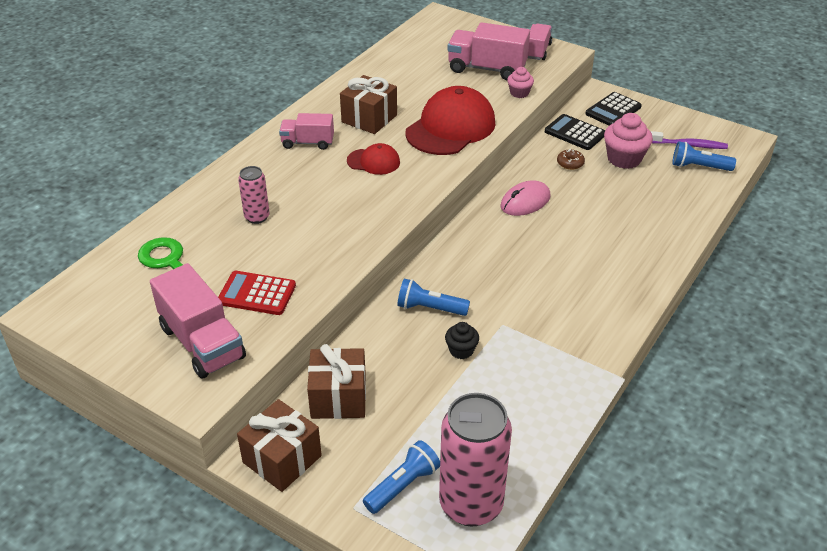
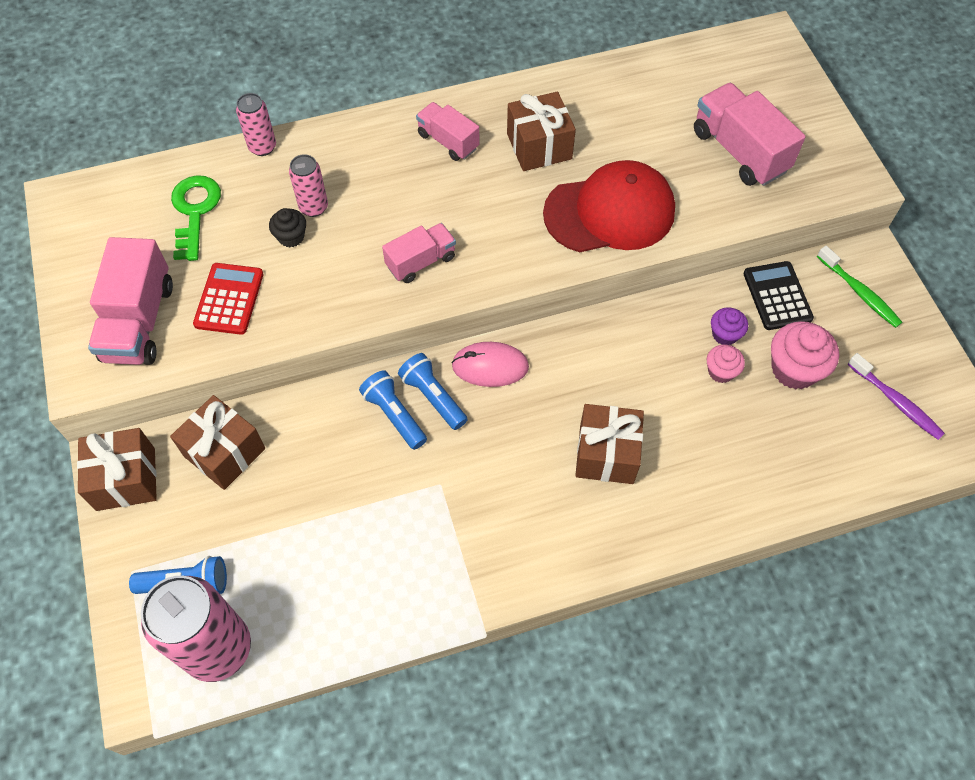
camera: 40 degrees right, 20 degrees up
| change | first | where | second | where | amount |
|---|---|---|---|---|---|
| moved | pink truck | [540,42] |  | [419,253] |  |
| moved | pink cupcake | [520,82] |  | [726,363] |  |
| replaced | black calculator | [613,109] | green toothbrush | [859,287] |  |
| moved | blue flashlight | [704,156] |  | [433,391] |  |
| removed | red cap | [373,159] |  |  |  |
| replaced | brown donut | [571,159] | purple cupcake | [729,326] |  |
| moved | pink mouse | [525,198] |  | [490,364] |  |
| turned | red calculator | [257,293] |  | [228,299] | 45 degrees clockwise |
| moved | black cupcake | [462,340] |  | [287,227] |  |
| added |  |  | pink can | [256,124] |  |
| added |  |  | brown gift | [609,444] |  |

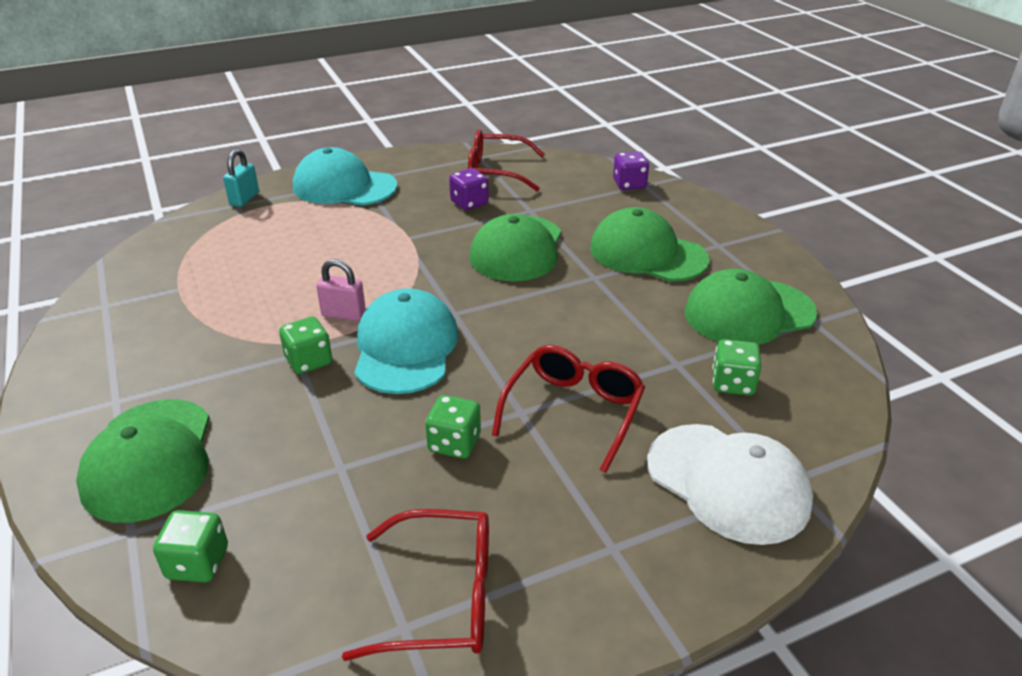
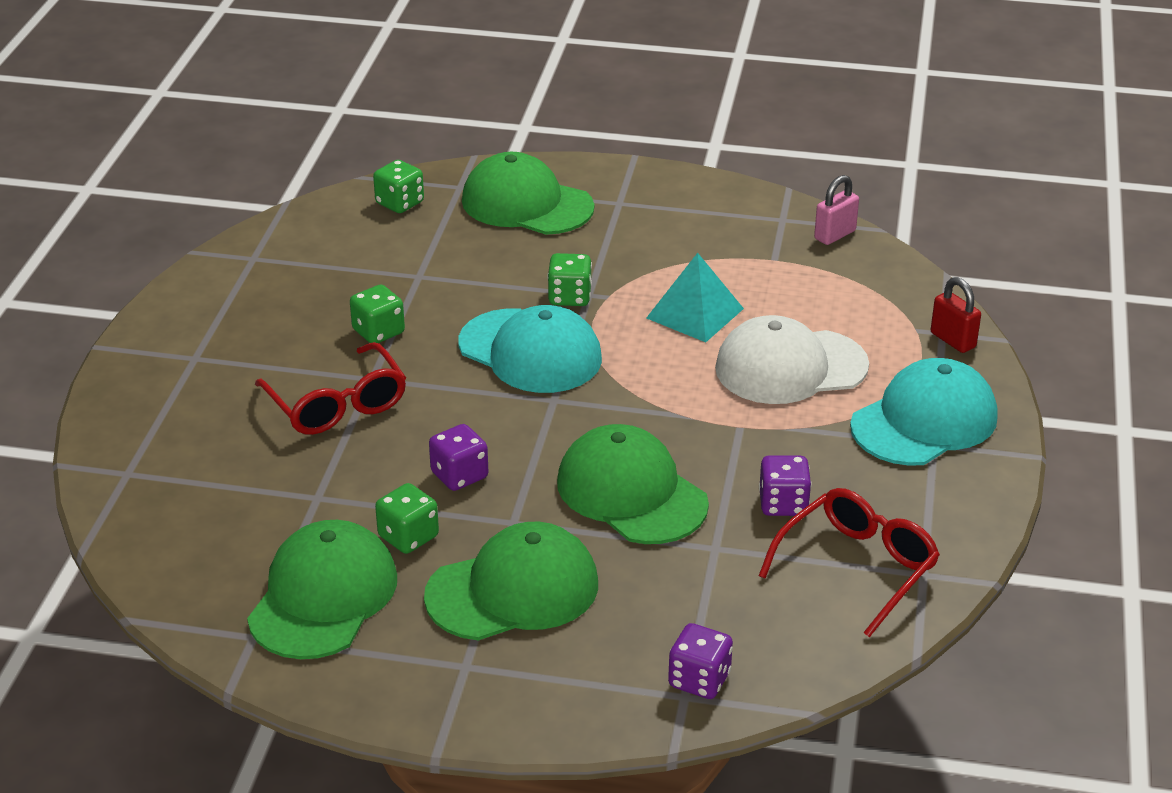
camera: 125 degrees right, 0 degrees up
| change | first | where | second | where | amount |
|---|---|---|---|---|---|
| recoloured | turquoise padlock | [241,178] | red padlock | [956,315] |  |
| moved | pink padlock | [341,290] |  | [836,210] |  |
| moved | green dice | [736,367] |  | [407,518] |  |
| moved | white cap | [730,484] |  | [792,359] |  |
| removed | red glasses | [415,585] |  |  |  |
| added |  |  | turquoise pyramid | [695,297] |  |
| added |  |  | purple dice | [458,457] |  |

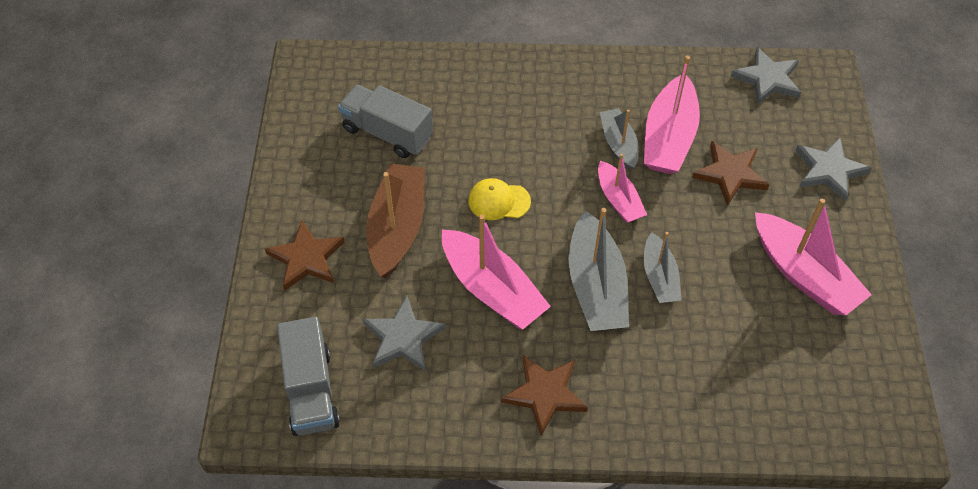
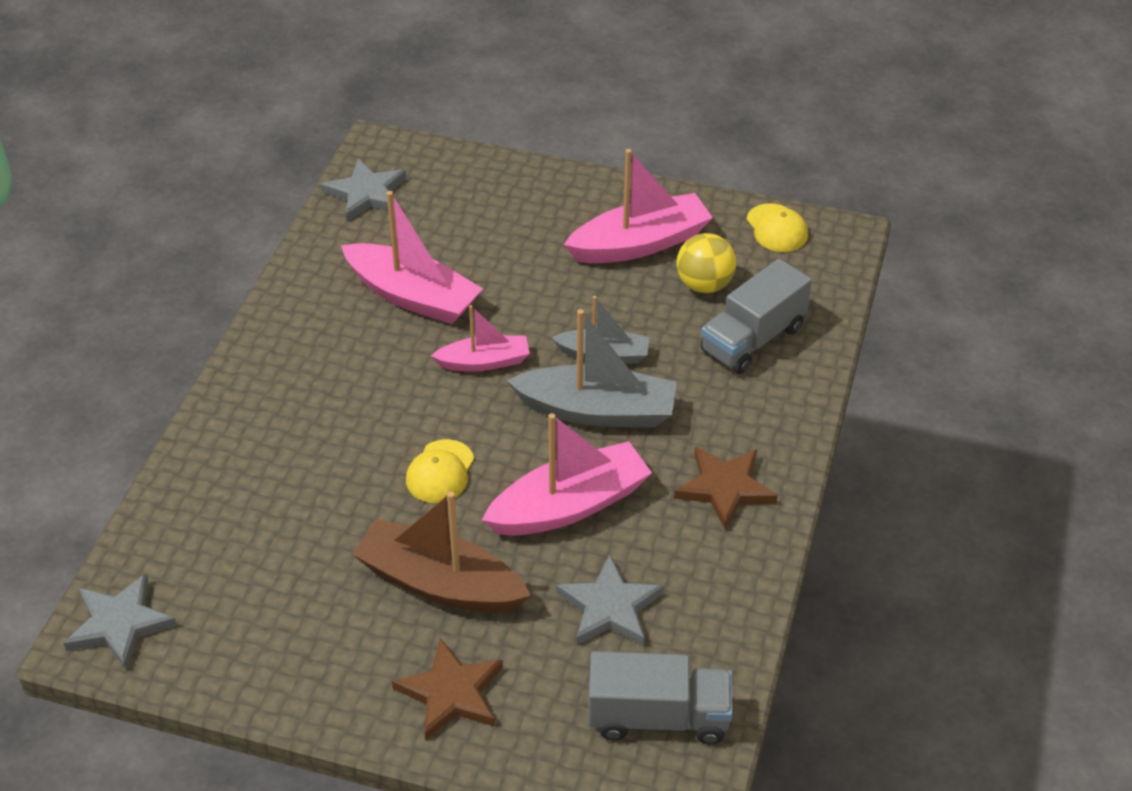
camera: 75 degrees left, 10 degrees down
| change | first | where | second | where | amount |
|---|---|---|---|---|---|
| moved | grey truck | [385,121] |  | [756,316] |  |
| removed | grey boat | [619,139] |  |  |  |
| moved | grey star | [833,169] |  | [120,621] |  |
| removed | brown star | [730,173] |  |  |  |
| added |  |  | yellow cap | [777,227] |  |
| added |  |  | yellow ball | [706,263] |  |

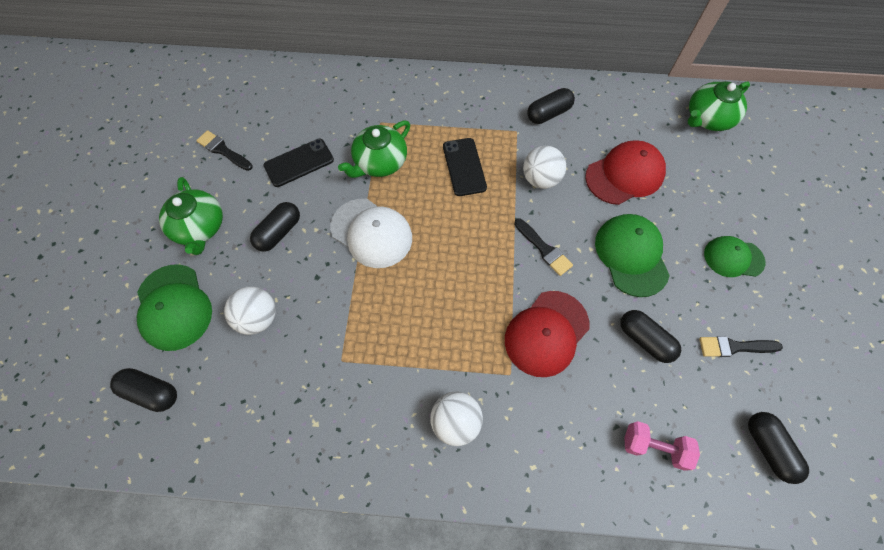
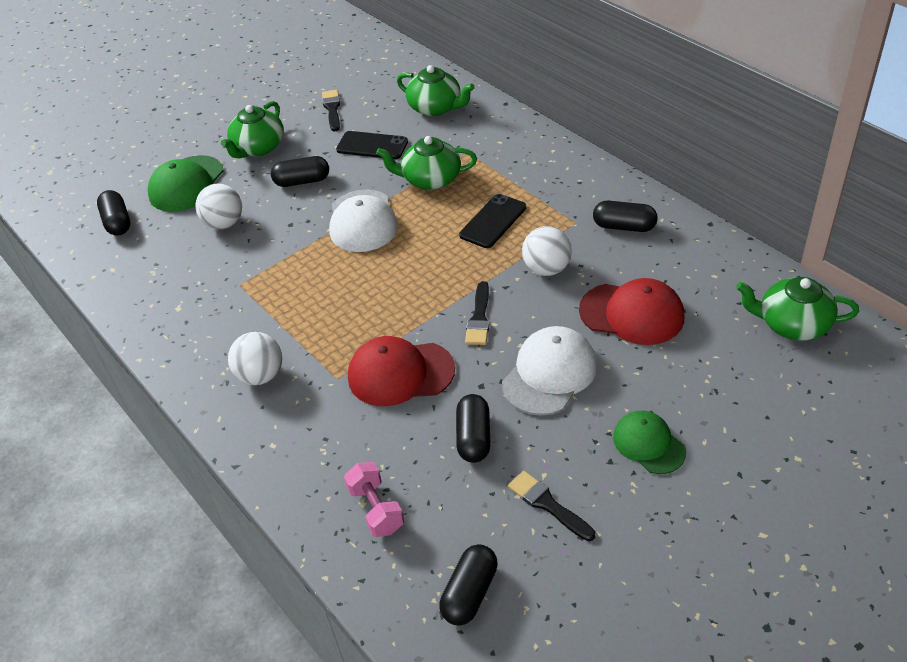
camera: 50 degrees right, 20 degrees down
| change | first | where | second | where | amount |
|---|---|---|---|---|---|
| recoloured | green cap | [632,255] | white cap | [549,371] |  |
| added |  |  | green teapot | [436,90] |  |

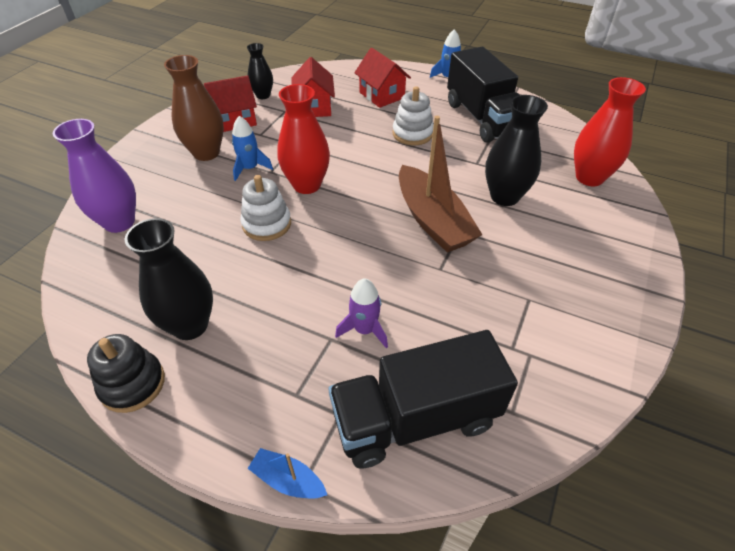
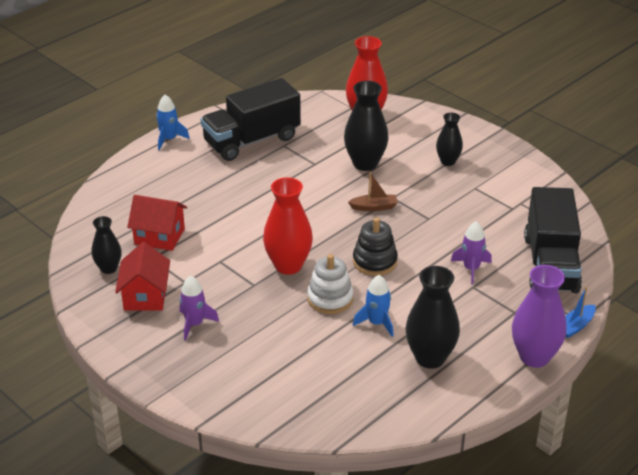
camera: 70 degrees left, 10 degrees down
| change | first | where | second | where | amount |
|---|---|---|---|---|---|
| turned | black truck | [483,94] |  | [251,119] | 150 degrees clockwise |
| removed | red house | [382,78] |  |  |  |
| replaced | brown vase | [194,108] | purple rocket | [199,308] |  |
| removed | white stacking toy | [413,115] |  |  |  |
| moved | blue rocket | [252,148] |  | [373,306] |  |
| resized | brown boat | [441,184] |  | [373,191] | x0.46 |
| moved | purple vase | [94,176] |  | [539,316] |  |
| moved | black stacking toy | [126,373] |  | [375,247] |  |
| added |  |  | black vase | [449,139] |  |

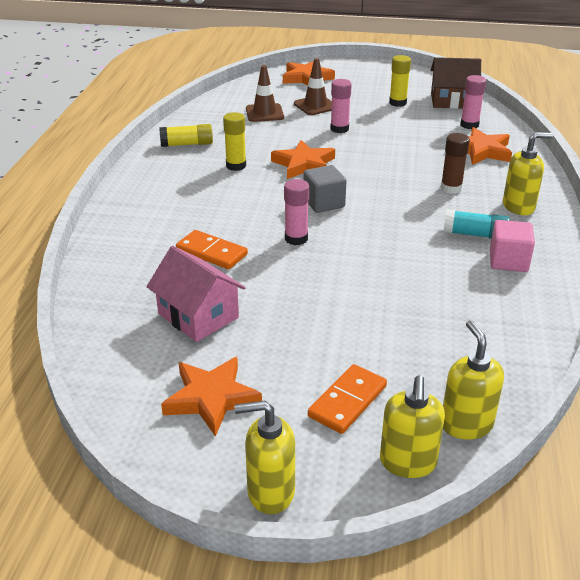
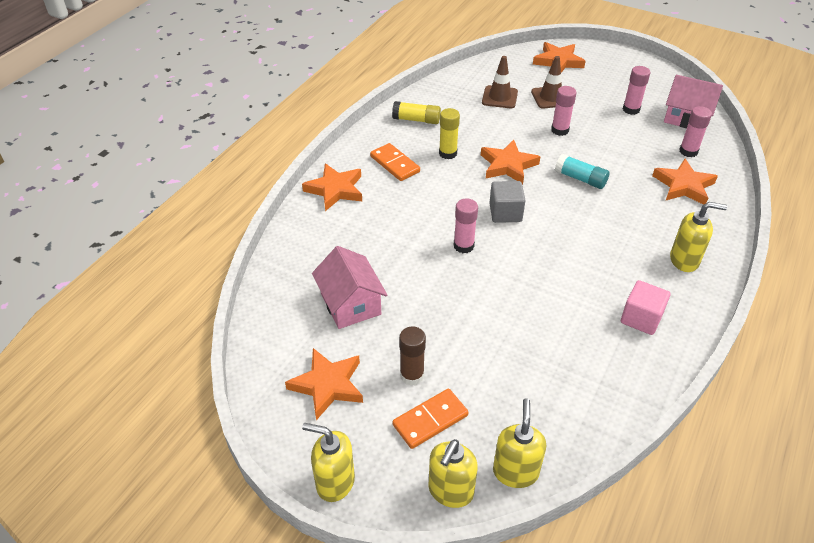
camera: 20 degrees right, 10 degrees up
| change | first | where | second | where | amount |
|---|---|---|---|---|---|
| recoloured | yellow glue stick | [400,81] | pink glue stick | [636,90] |  |
| recoloured | brown house | [456,83] | pink house | [693,101] |  |
| moved | brown glue stick | [455,163] |  | [412,356] |  |
| moved | turquoise glue stick | [476,224] |  | [582,171] |  |
| moved | orange domino | [212,249] |  | [395,162] |  |
| added |  |  | orange star | [332,187] |  |

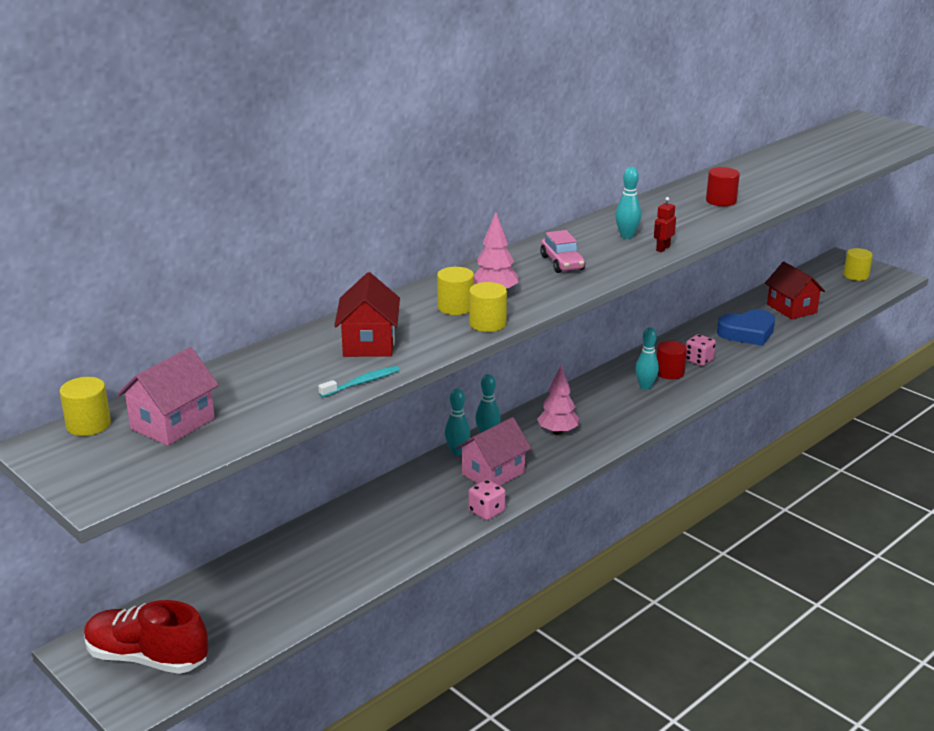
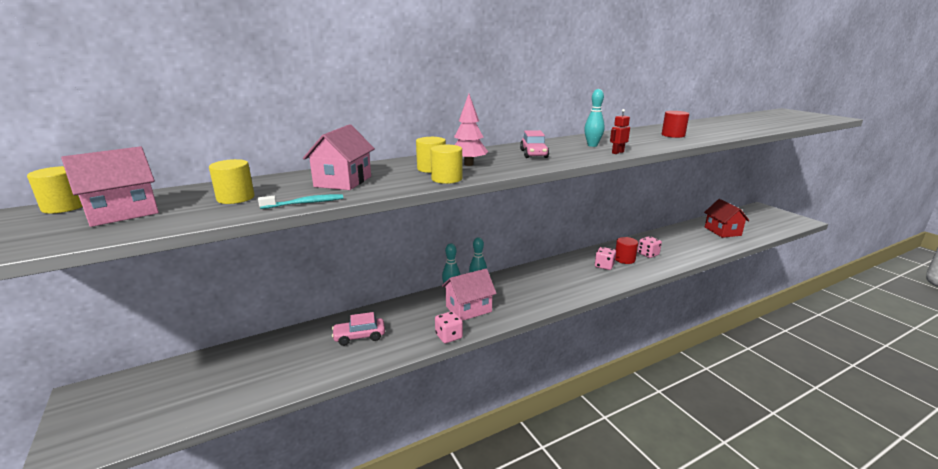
camera: 15 degrees right, 5 degrees down
| change | first | where | second | where | amount |
|---|---|---|---|---|---|
| moved | yellow cylinder | [858,264] |  | [232,181] |  |
| recoloured | red house | [367,314] | pink house | [339,157] |  |
| removed | blue heart | [746,327] |  |  |  |
| replaced | turquoise bowling pin | [647,358] | pink dice | [605,258] |  |
| removed | pink tree | [558,400] |  |  |  |
| removed | red shoe | [146,637] |  |  |  |
| added |  |  | pink car | [358,329] |  |

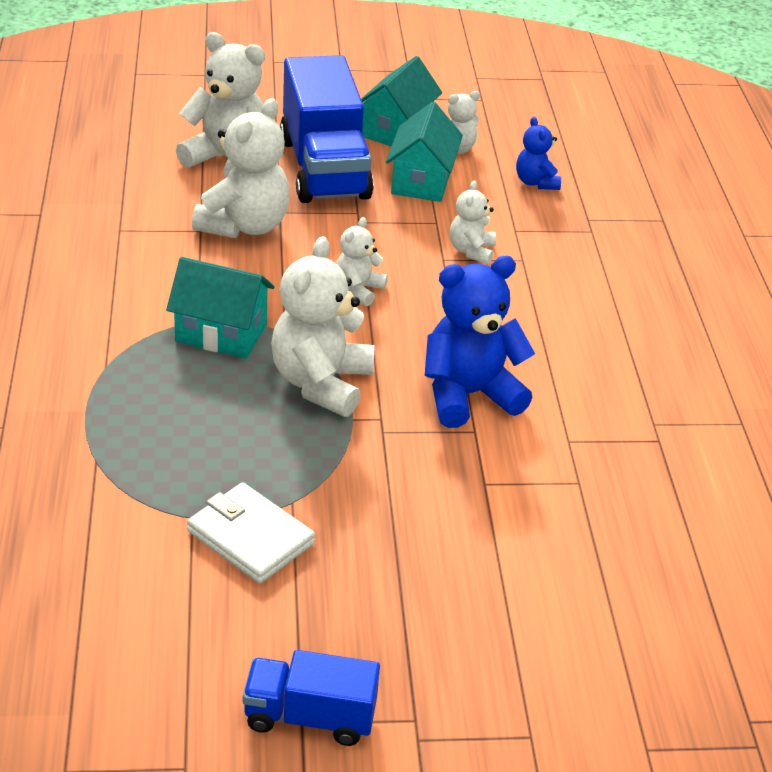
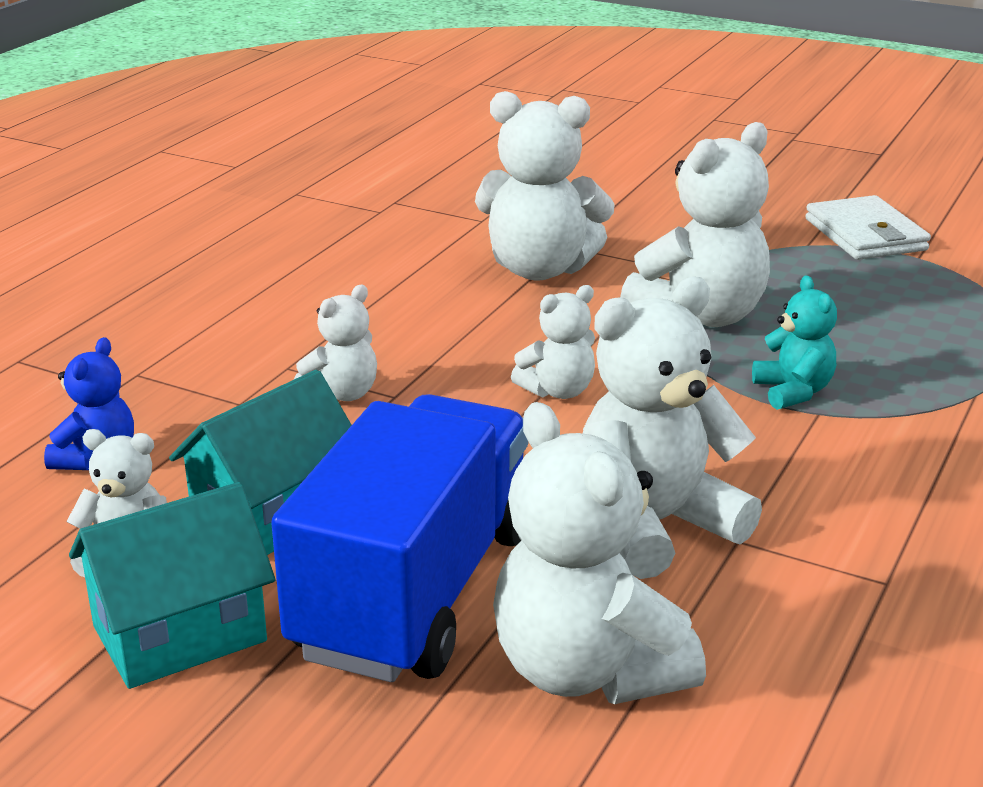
camera: 145 degrees left, 10 degrees down
| change | first | where | second | where | amount |
|---|---|---|---|---|---|
| recoloured | blue teddy bear | [480,342] | white teddy bear | [545,186] |  |
| replaced | turquoise house | [220,307] | turquoise teddy bear | [794,342] |  |
| removed | blue truck | [311,698] |  |  |  |

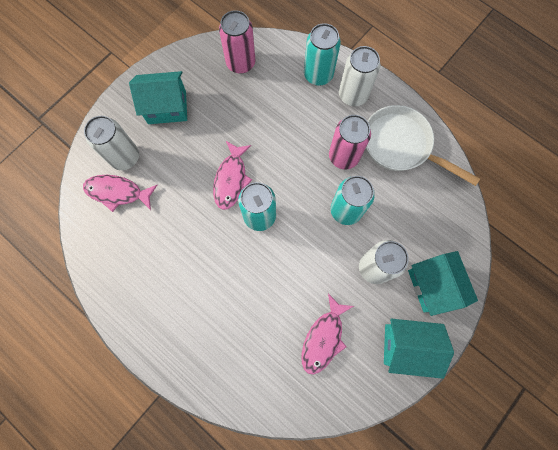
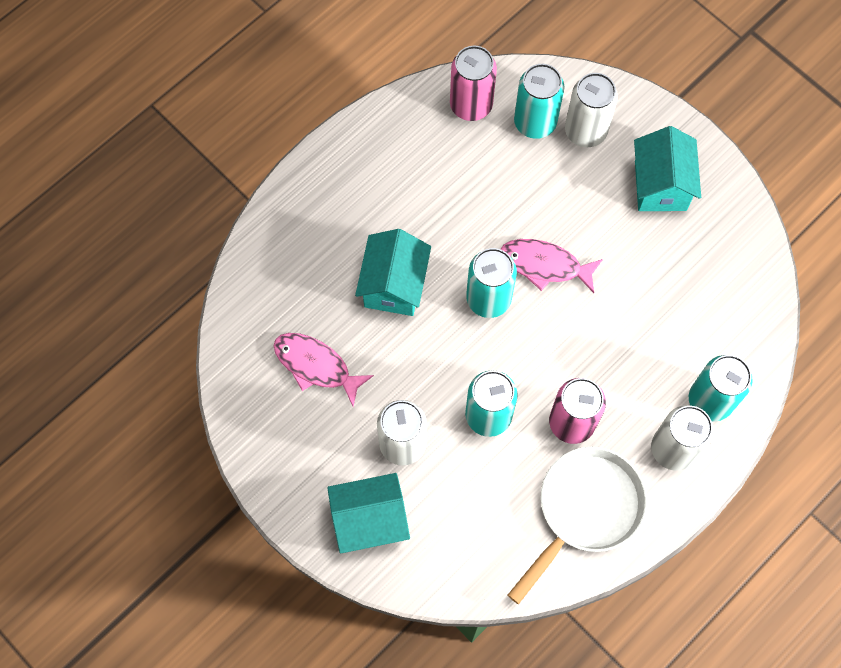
camera: 95 degrees right, 5 degrees down
| change | first | where | second | where | amount |
|---|---|---|---|---|---|
| moved | pink can | [237,42] |  | [473,83] |  |
| replaced | pink fish | [120,193] | turquoise can | [539,101] |  |
| moved | turquoise house | [419,349] |  | [393,272] |  |

